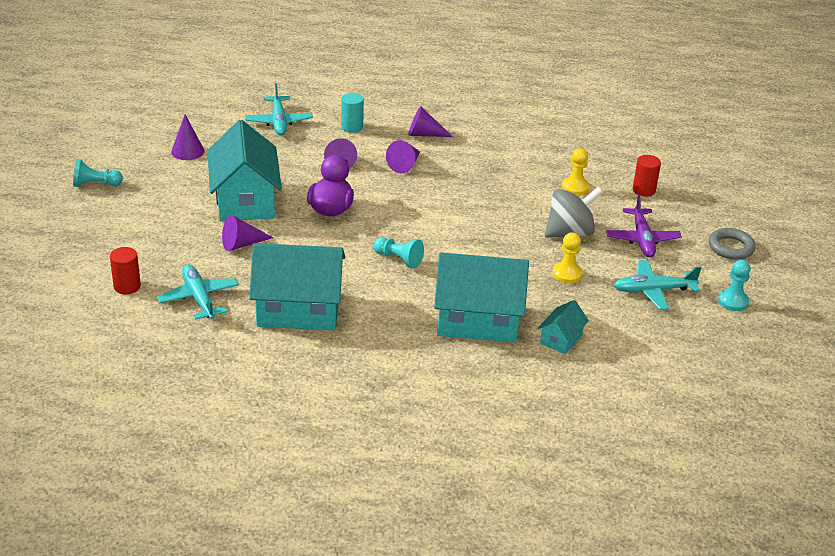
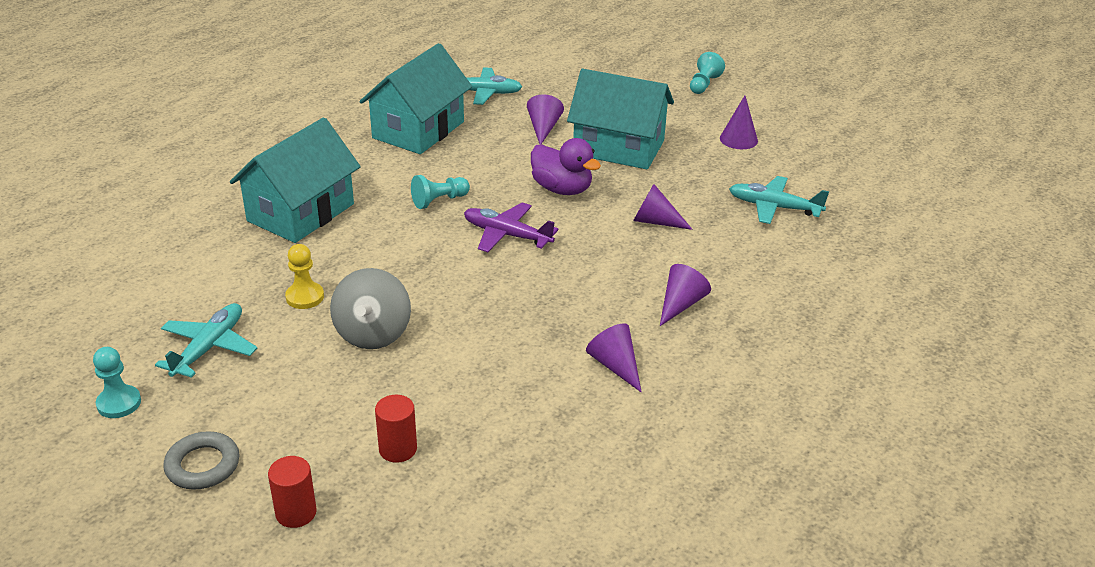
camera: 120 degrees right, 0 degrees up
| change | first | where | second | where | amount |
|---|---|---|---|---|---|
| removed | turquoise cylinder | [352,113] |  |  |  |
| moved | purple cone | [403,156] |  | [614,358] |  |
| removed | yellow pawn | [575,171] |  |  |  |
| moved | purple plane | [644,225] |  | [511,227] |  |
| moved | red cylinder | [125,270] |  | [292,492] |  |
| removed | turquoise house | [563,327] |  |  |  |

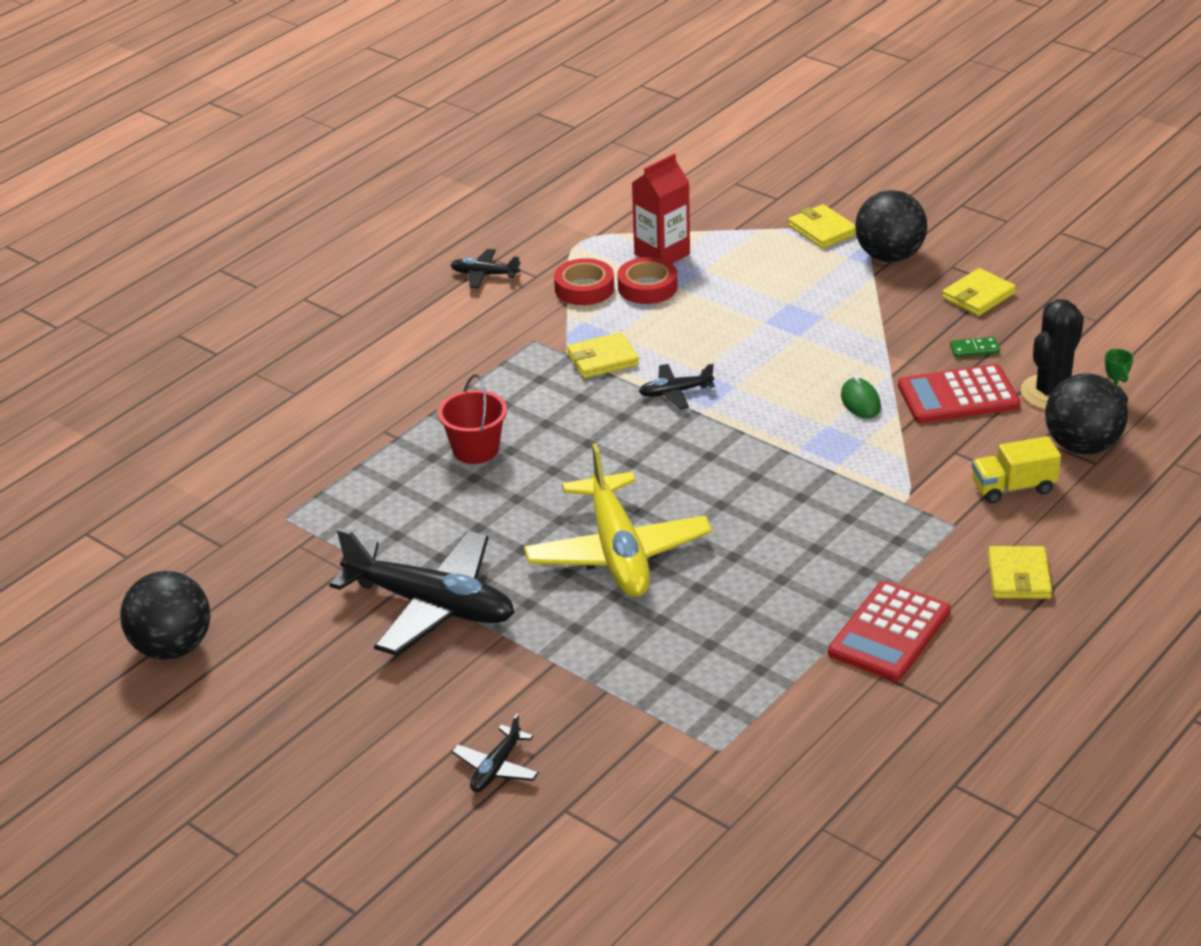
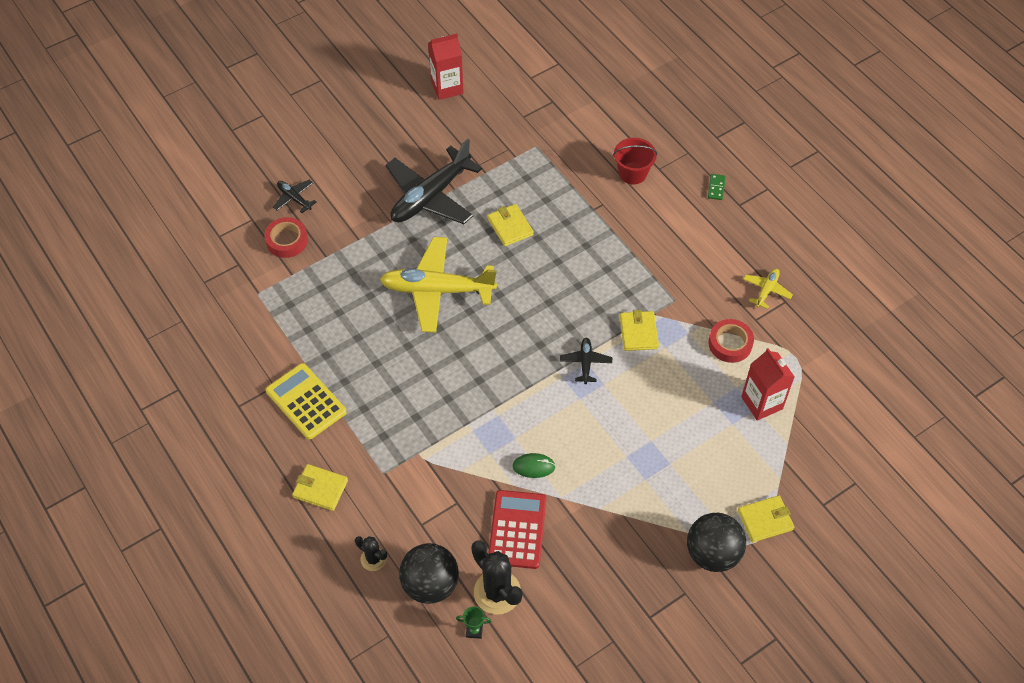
camera: 105 degrees right, 20 degrees up
| change | first | where | second | where | amount |
|---|---|---|---|---|---|
| recoloured | black plane | [485,268] | yellow plane | [768,289] |  |
| moved | red tape | [647,280] |  | [286,237] |  |
| moved | yellow wallet | [979,292] |  | [511,225] |  |
| moved | green domino | [975,347] |  | [717,187] |  |
| moved | red bucket | [472,419] |  | [635,161] |  |
| removed | yellow truck | [1016,470] |  |  |  |
| replaced | black ball | [165,615] | red carton | [446,67] |  |
| recoloured | red calculator | [889,631] | yellow calculator | [306,401] |  |
| added |  |  | black cactus | [371,553] |  |

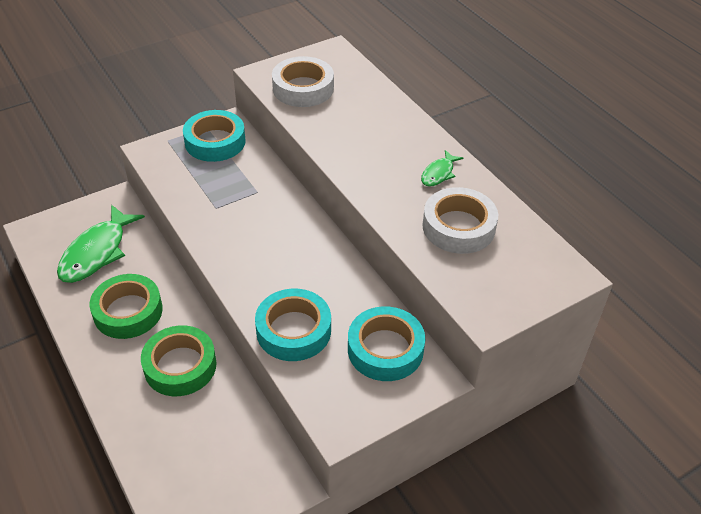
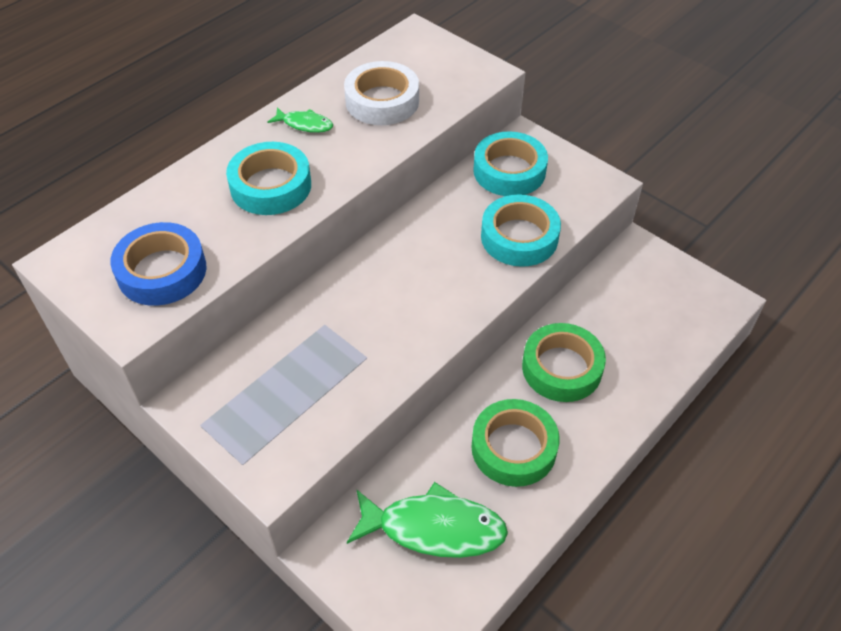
camera: 105 degrees left, 5 degrees up
| change | first | where | second | where | amount |
|---|---|---|---|---|---|
| recoloured | white tape | [303,81] | blue tape | [158,264] |  |
| moved | turquoise tape | [214,136] |  | [268,178] |  |

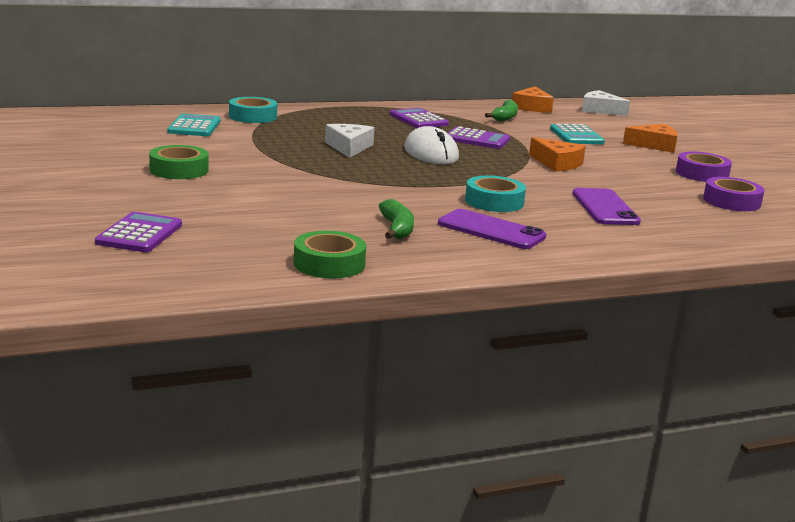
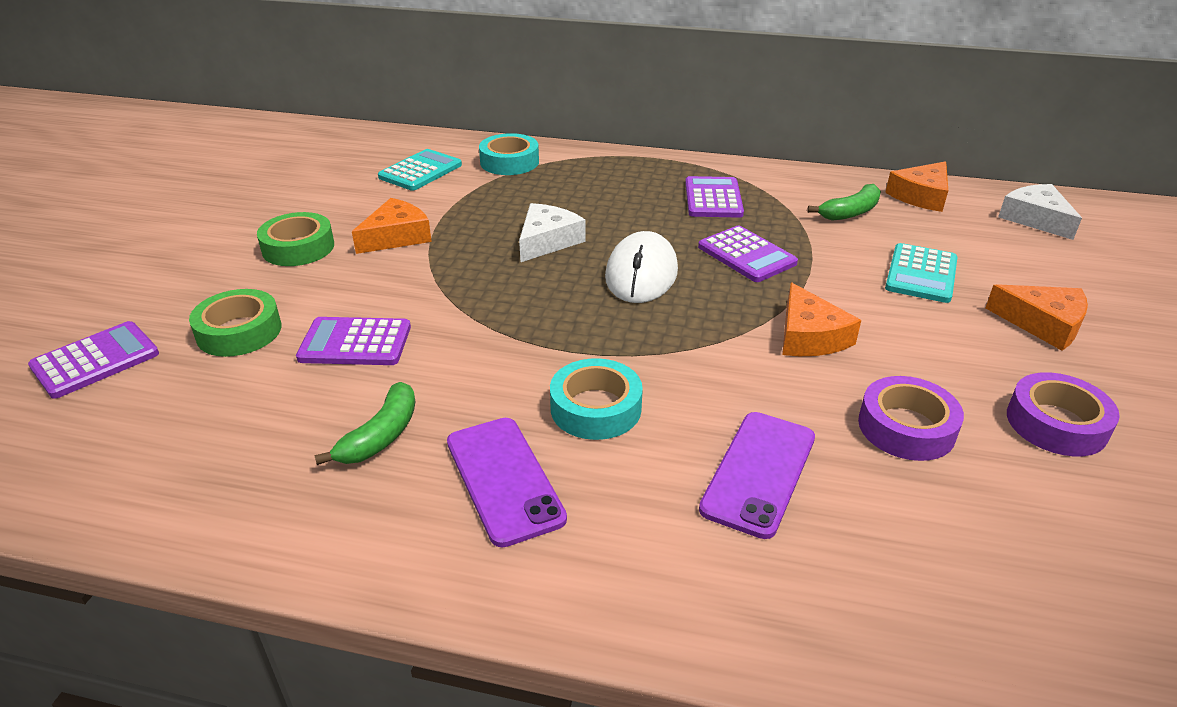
camera: 35 degrees right, 15 degrees up
| change | first | where | second | where | amount |
|---|---|---|---|---|---|
| moved | purple tape | [734,194] |  | [911,418] |  |
| moved | green tape | [330,254] |  | [235,323] |  |
| added |  |  | orange cheese | [392,226] |  |
| added |  |  | purple calculator | [353,341] |  |

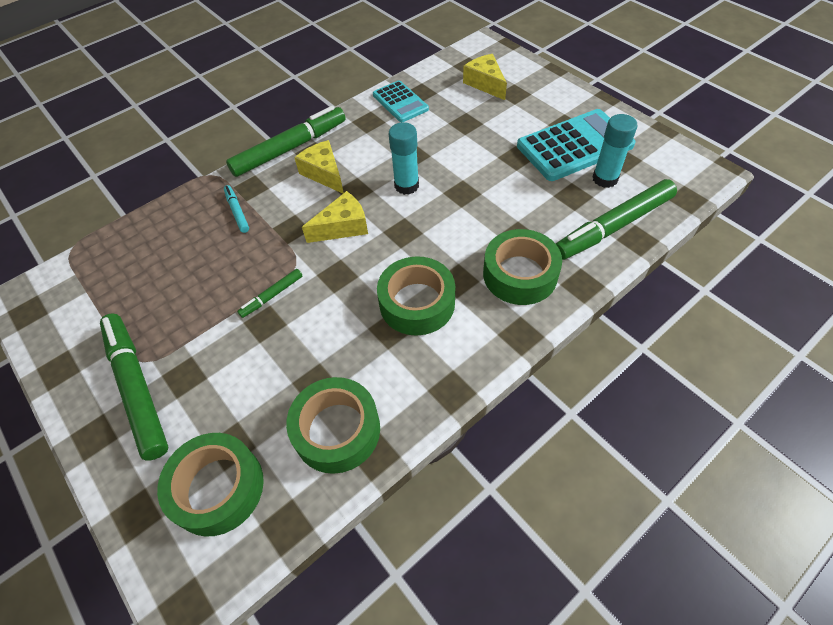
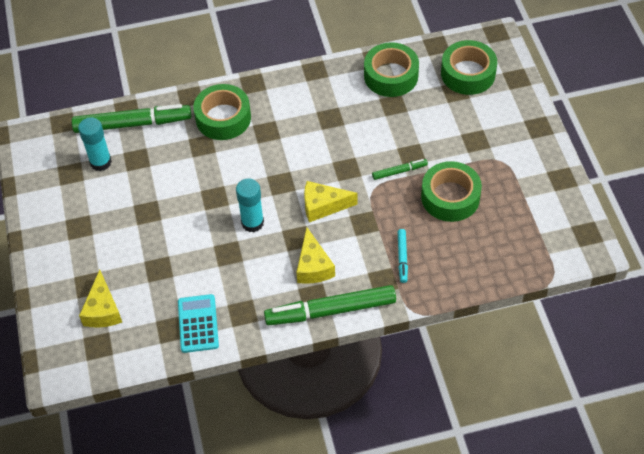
camera: 155 degrees left, 0 degrees up
| change | first | where | second | where | amount |
|---|---|---|---|---|---|
| removed | turquoise calculator | [576,145] |  |  |  |
| moved | green tape | [416,295] |  | [451,191] |  |
| removed | green marker | [134,387] |  |  |  |

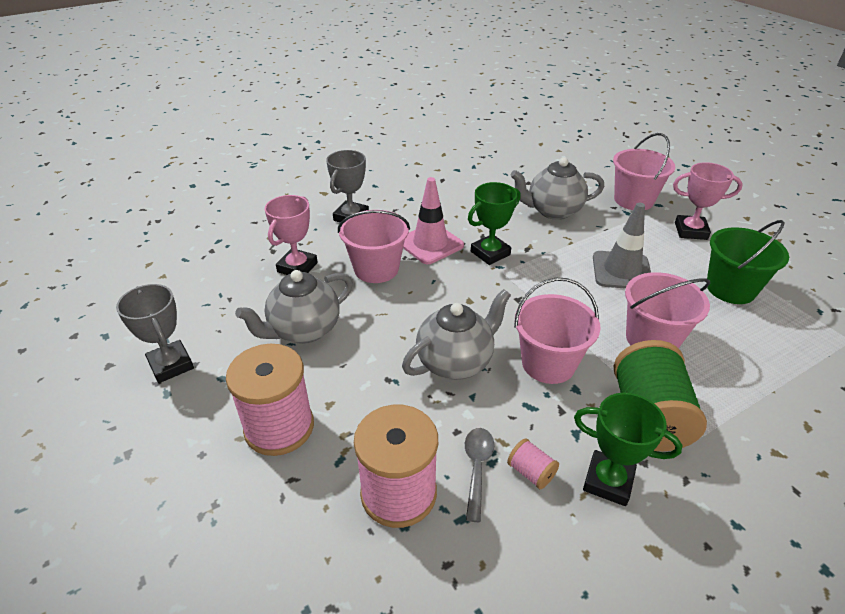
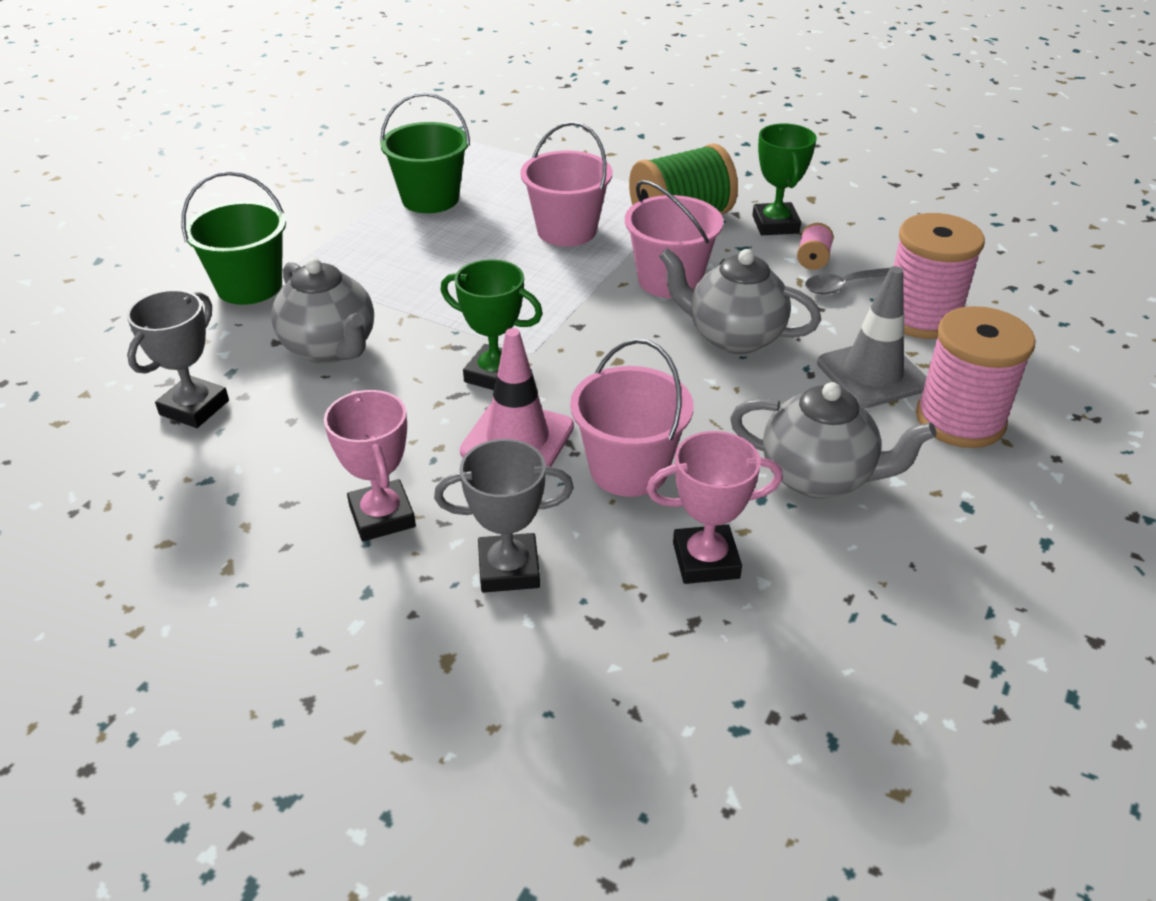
camera: 120 degrees left, 0 degrees up
| change | first | where | second | where | amount |
|---|---|---|---|---|---|
| recoloured | pink bucket | [644,171] | green bucket | [234,238] |  |
| moved | pink trophy | [708,201] |  | [370,465] |  |
| moved | grey traffic cone | [622,246] |  | [872,337] |  |
| moved | grey trophy | [155,333] |  | [178,359] |  |

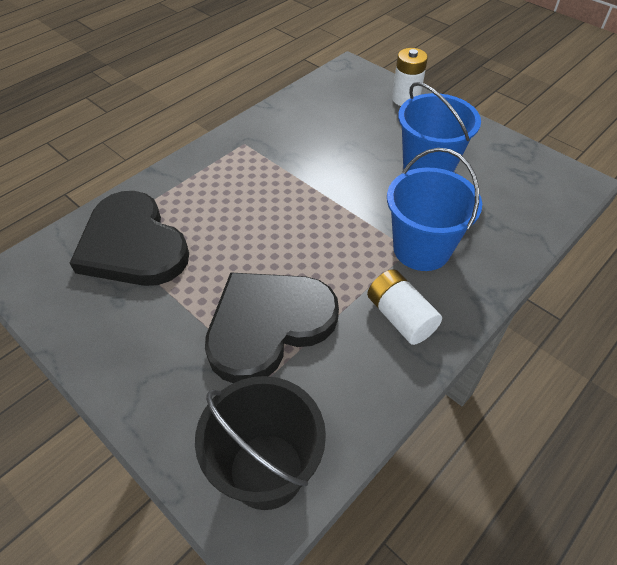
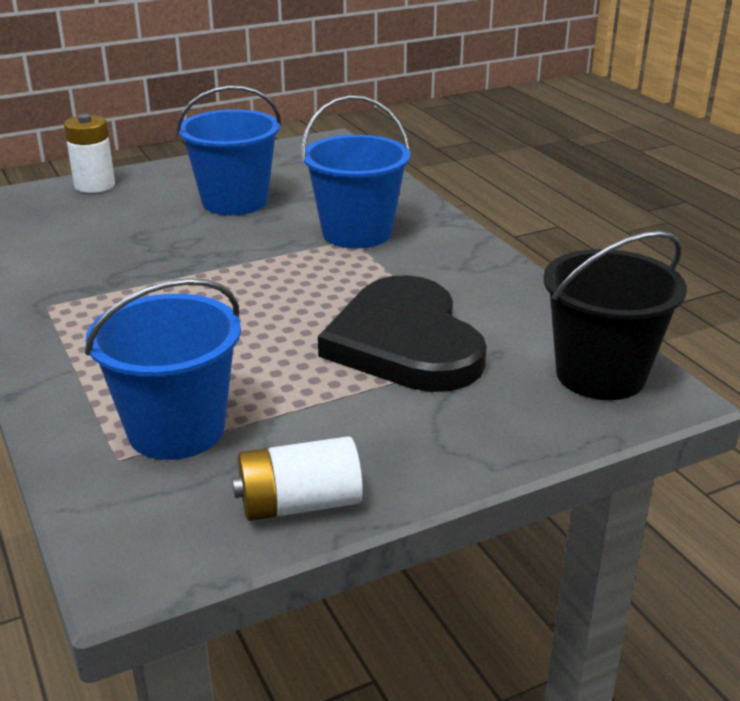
camera: 70 degrees left, 20 degrees down
| change | first | where | second | where | amount |
|---|---|---|---|---|---|
| replaced | black heart | [129,238] | blue bucket | [163,369] |  |
| moved | white battery | [404,307] |  | [297,478] |  |

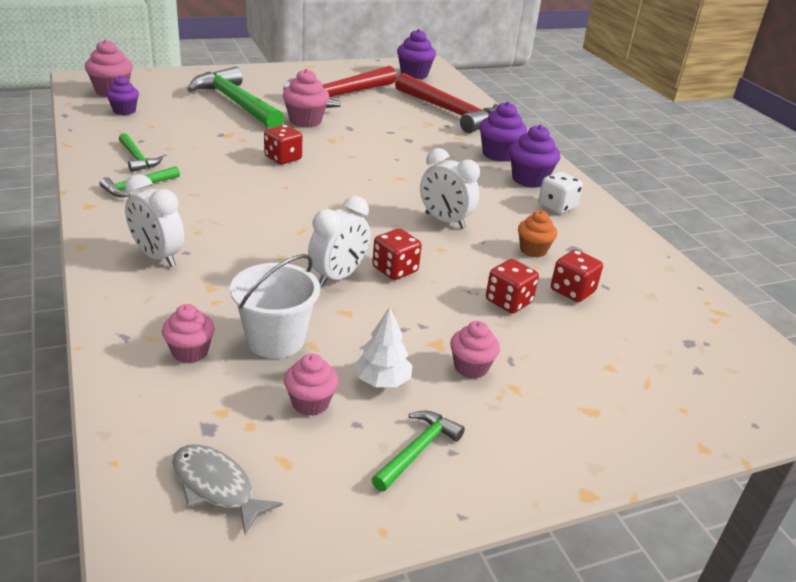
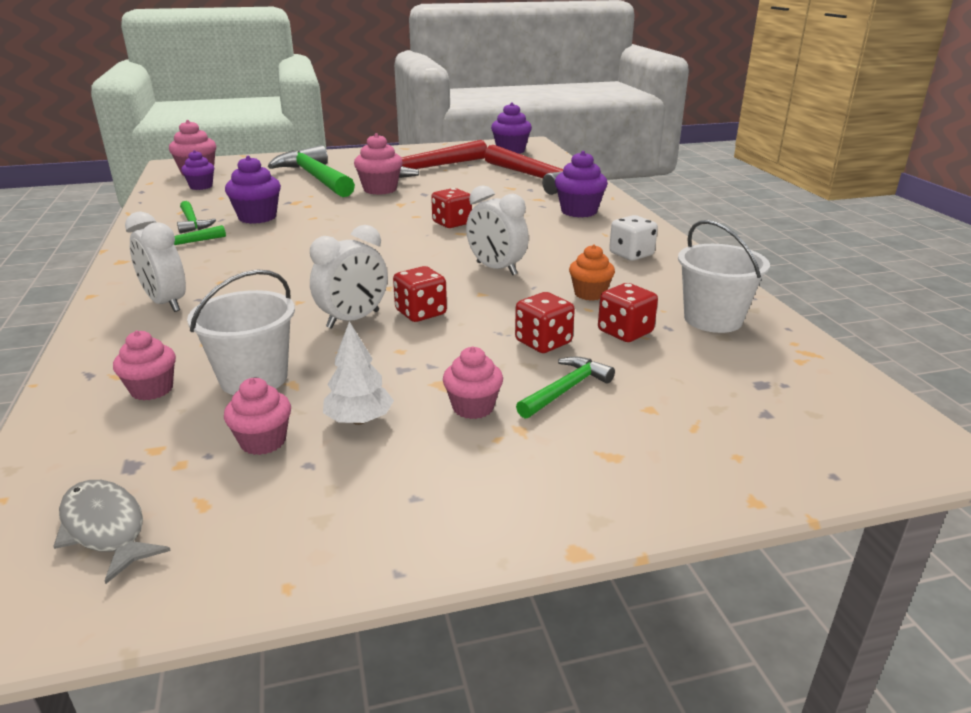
camera: 10 degrees right, 5 degrees down
| change | first | where | second | where | amount |
|---|---|---|---|---|---|
| moved | red dice | [283,144] |  | [451,208] |  |
| moved | purple cupcake | [534,156] |  | [253,190] |  |
| moved | green hammer | [418,451] |  | [565,387] |  |
| added |  |  | white bucket | [724,276] |  |

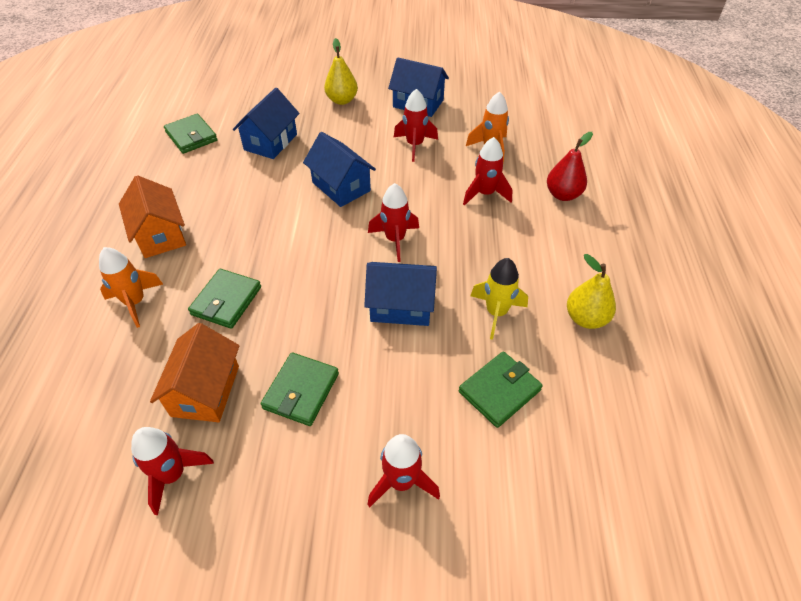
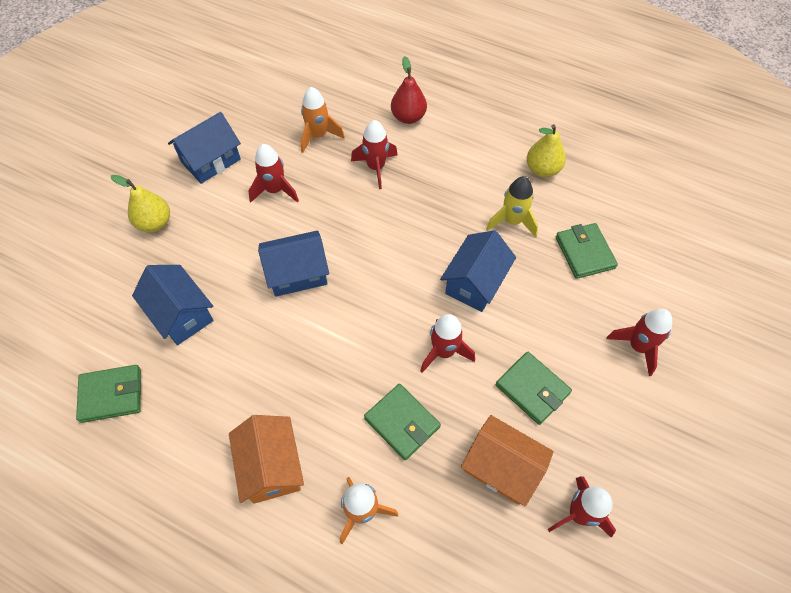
camera: 65 degrees left, 10 degrees up
| change | first | where | second | where | amount |
|---|---|---|---|---|---|
| turned | orange house | [152,216] |  | [266,459] | 75 degrees clockwise |
| moved | red rocket | [393,222] |  | [447,343] |  |

